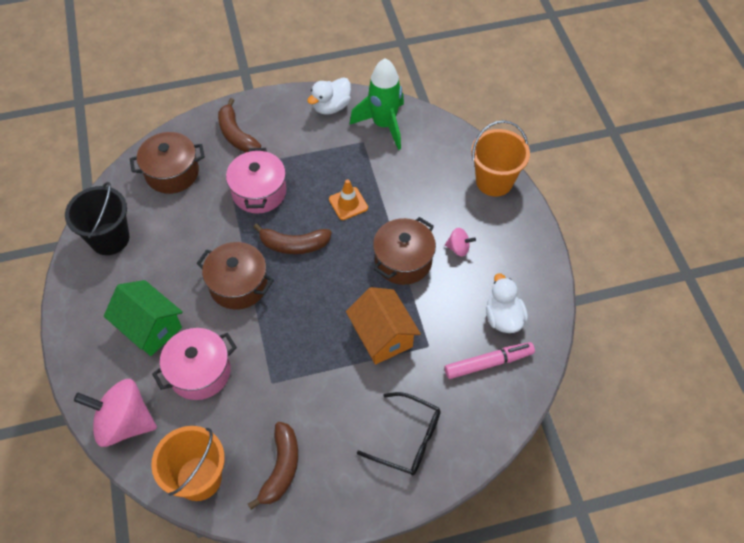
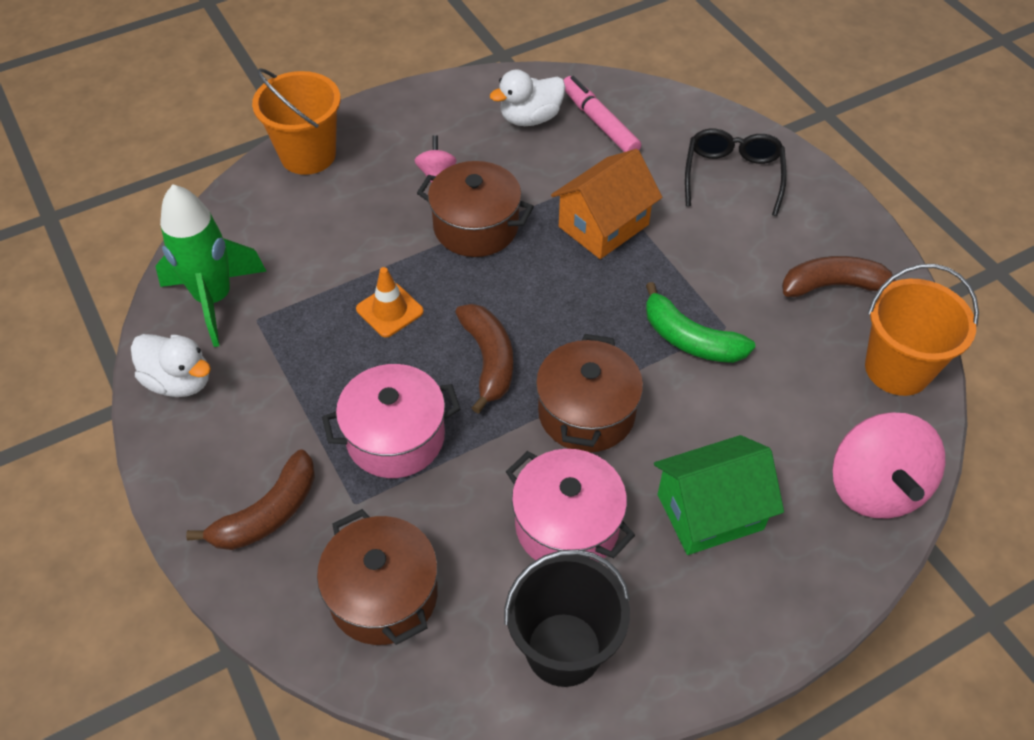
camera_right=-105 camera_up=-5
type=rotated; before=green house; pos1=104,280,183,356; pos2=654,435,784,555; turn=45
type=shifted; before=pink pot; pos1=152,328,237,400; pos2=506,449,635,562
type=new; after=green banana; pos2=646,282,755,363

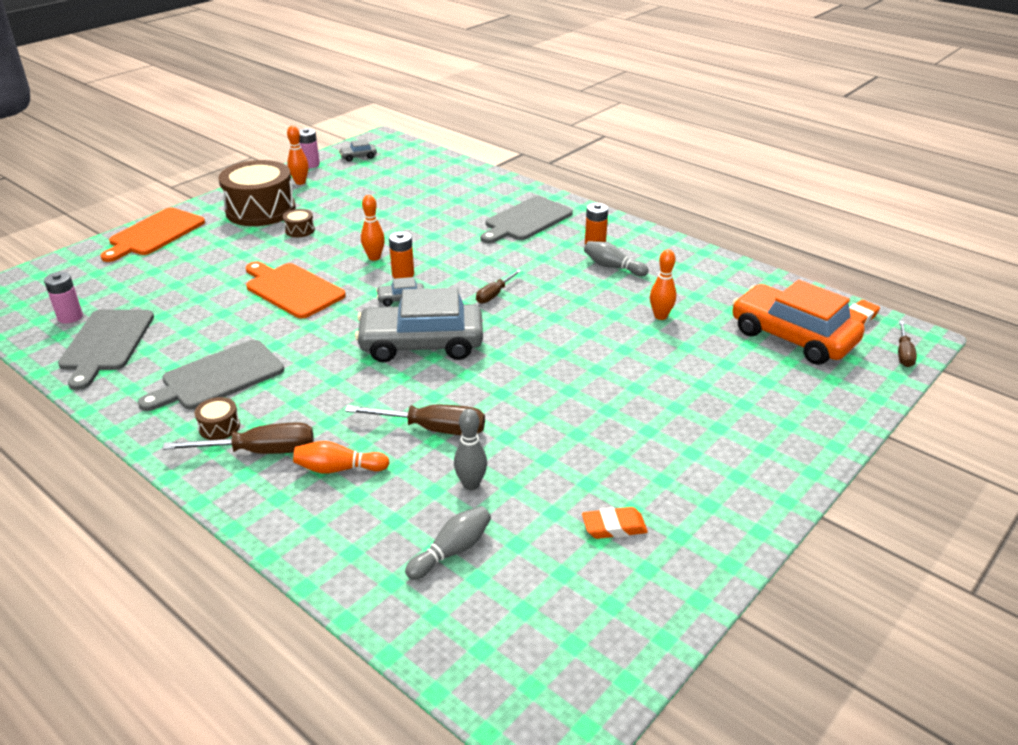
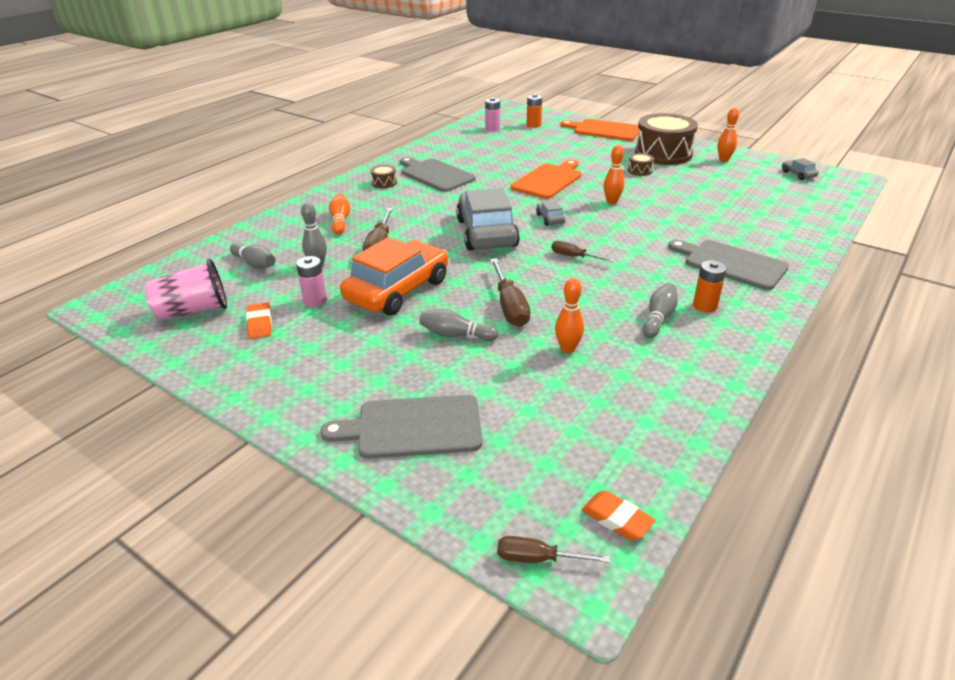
camera_right=85 camera_up=0
type=shifted; before=grey cutting board; pos1=58,310,154,390; pos2=320,395,482,459
type=shifted; before=brown screwdriver; pos1=162,423,313,454; pos2=490,258,530,327
type=shifted; before=pink battery; pos1=299,128,320,169; pos2=296,256,327,307
type=shifted; before=orange battery; pos1=389,232,414,279; pos2=526,94,542,128
type=shifted; before=orange car; pos1=732,280,865,365; pos2=340,237,448,315
type=new; after=pink cup; pos2=145,259,227,321
type=new; after=grey bowling pin; pos2=419,309,499,341

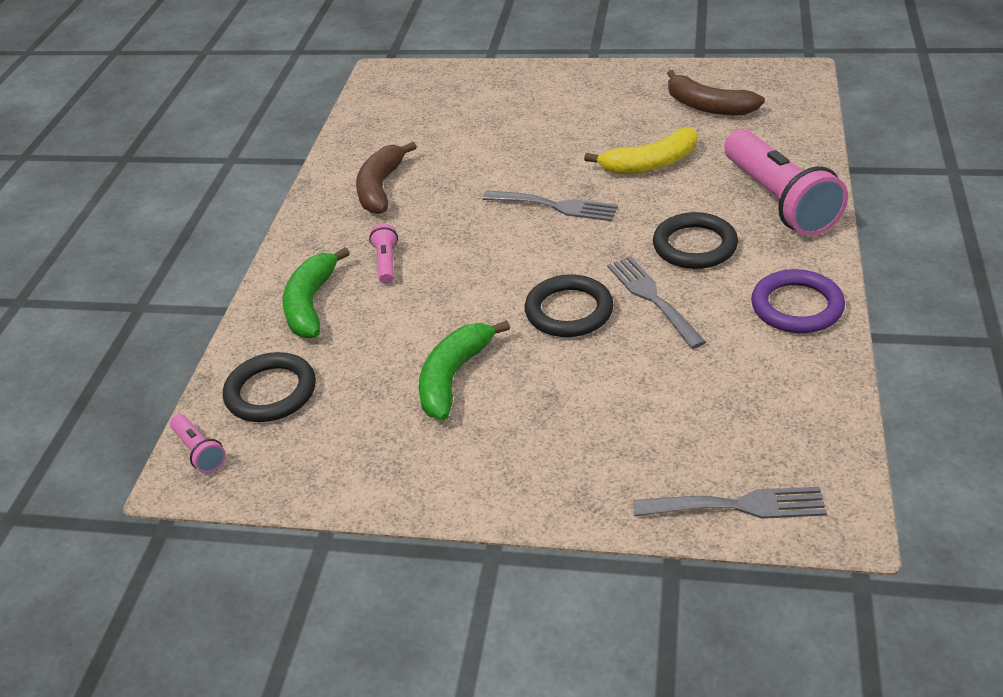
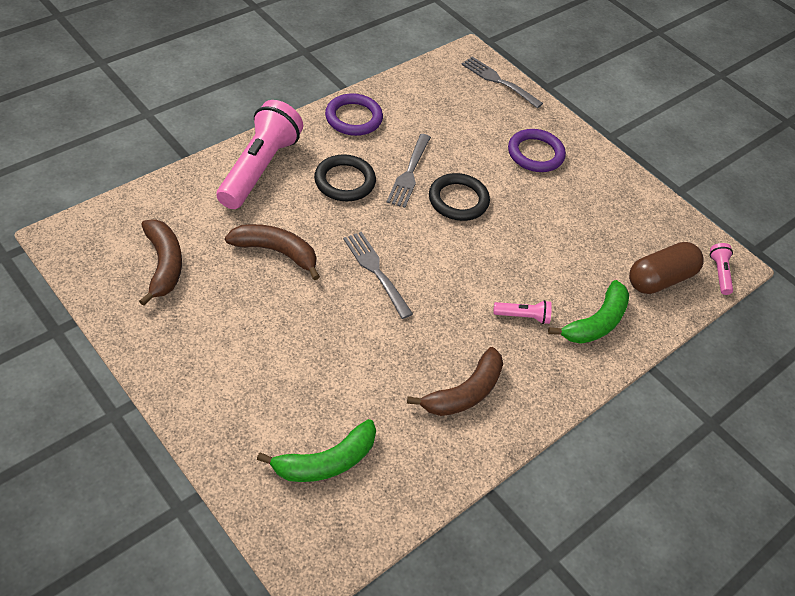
camera_right=-150 camera_up=10
type=swapped; before=black ring; after=brown capsule; pos1=223,352,316,422; pos2=629,242,704,294
type=rotated; before=pink flashlight; pos1=369,223,398,284; pos2=493,300,552,324; turn=-120
type=shifted; before=green banana; pos1=419,320,510,420; pos2=257,419,376,482
type=repainted; before=yellow banana; after=brown banana; pos1=584,127,697,174; pos2=225,224,320,280
type=new; after=purple ring; pos2=508,129,566,172

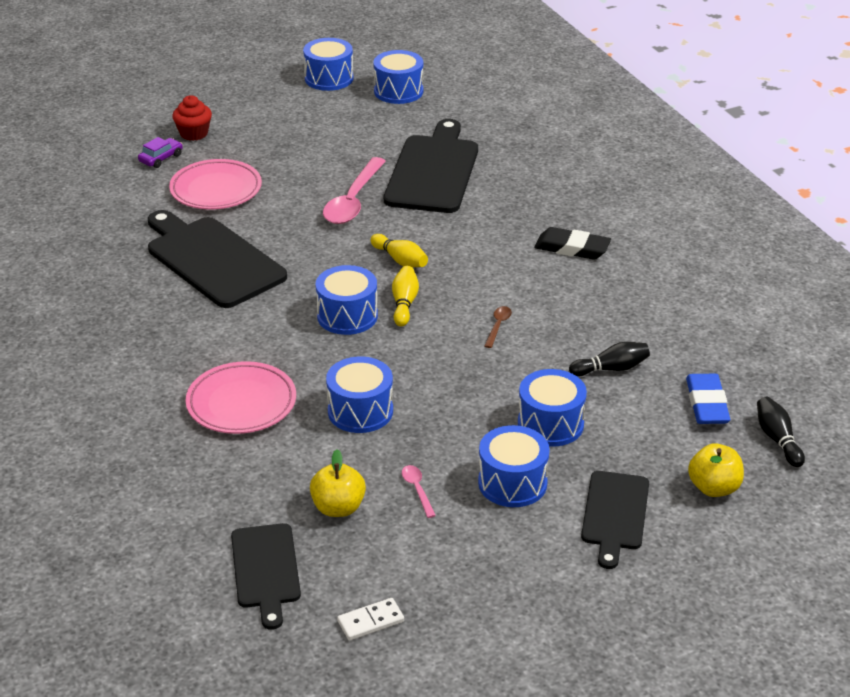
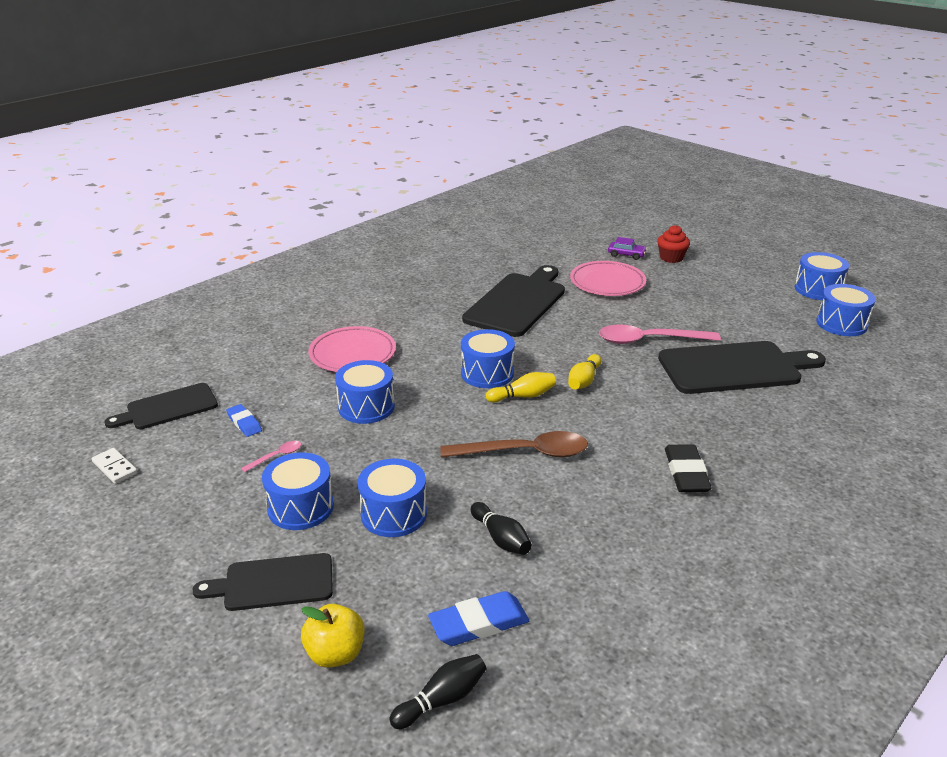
camera_right=70 camera_up=-5
type=swapped; before=yellow apple; after=blue eraser; pos1=310,449,366,517; pos2=226,404,262,437
type=scaled; before=brown spoon; pos1=484,306,512,348; pos2=440,431,588,458; scale=2.28

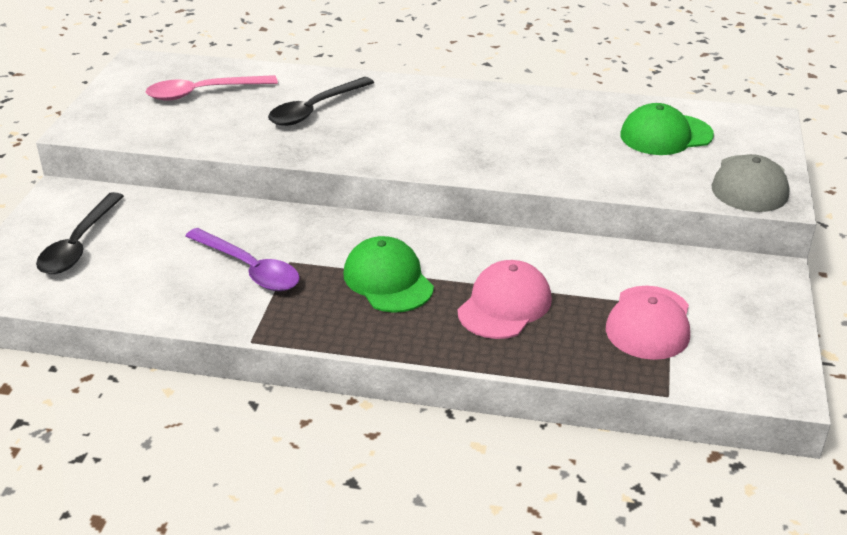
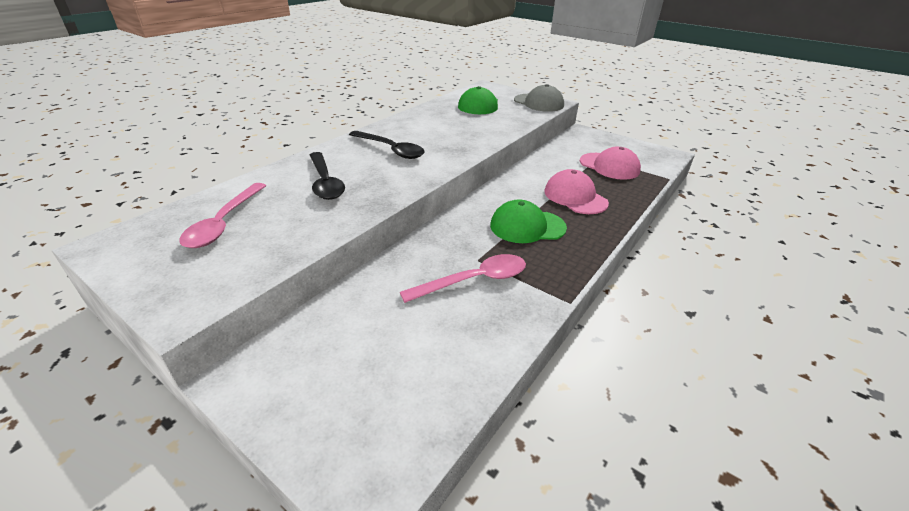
camera_right=-65 camera_up=0
type=shifted; before=black spoon; pos1=36,192,124,274; pos2=349,131,425,159
type=repainted; before=purple spoon; after=pink spoon; pos1=185,228,300,291; pos2=400,254,526,303

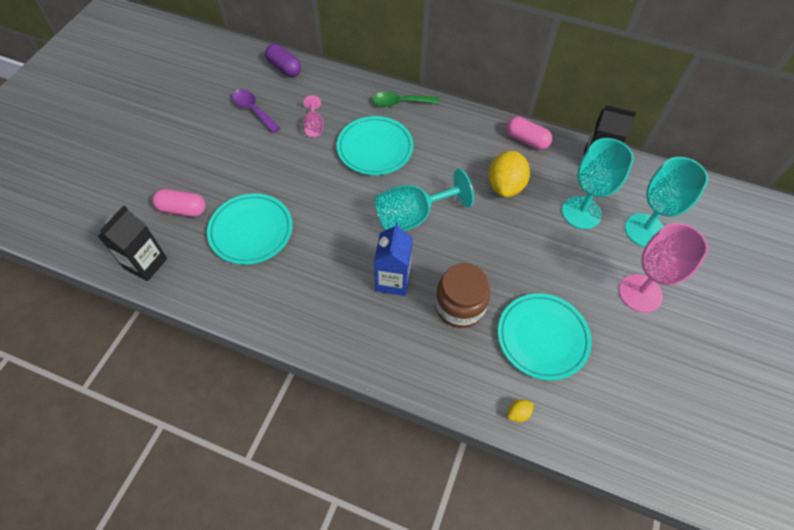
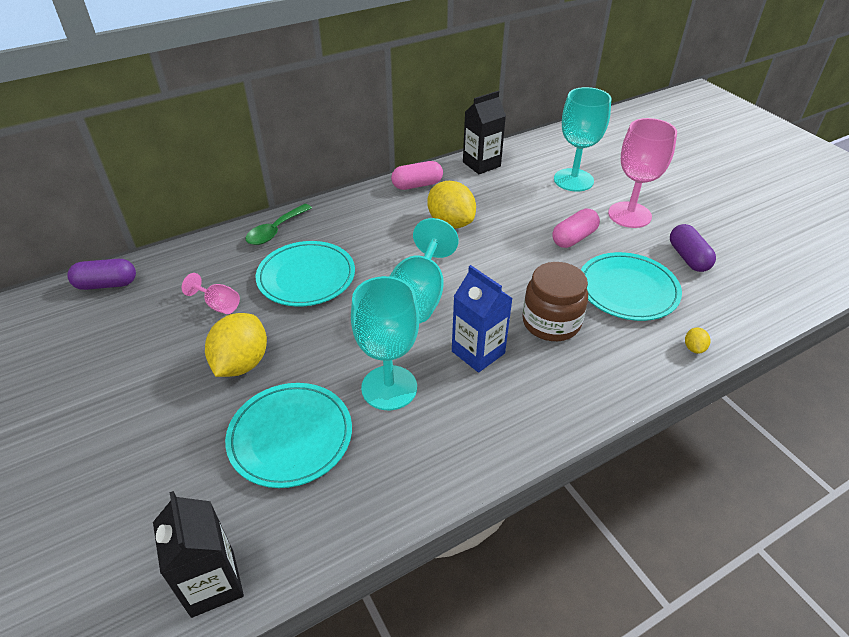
camera_right=-50 camera_up=-15
type=shifted; before=pink capsule; pos1=152,189,206,217; pos2=552,209,600,248
type=gone; before=purple spoon; pos1=232,89,280,133
type=shifted; before=turquoise goblet; pos1=562,138,634,229; pos2=351,276,419,410
type=new; after=yellow lemon; pos2=205,313,267,377
type=new; after=purple capsule; pos2=670,224,716,272

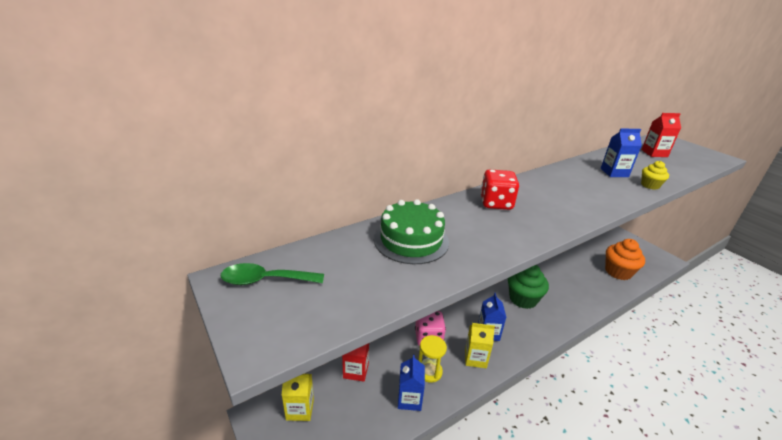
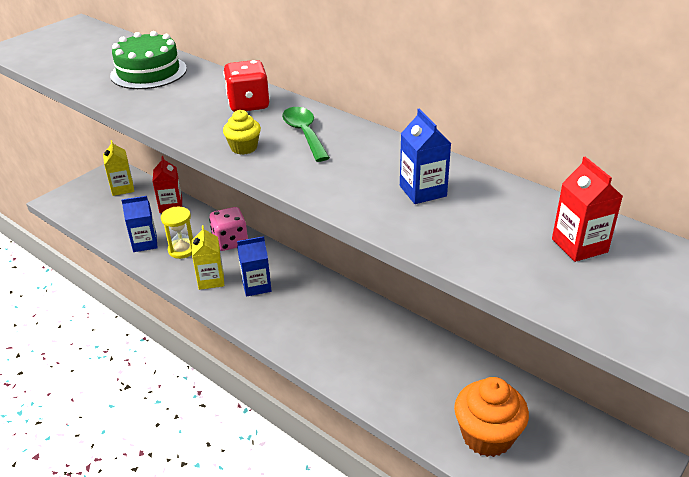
camera_right=75 camera_up=5
type=shifted; before=green spoon; pos1=220,263,324,285; pos2=282,107,330,162
type=gone; before=green cupcake; pos1=508,265,549,309
type=shifted; before=yellow cupcake; pos1=641,161,669,190; pos2=223,110,261,155

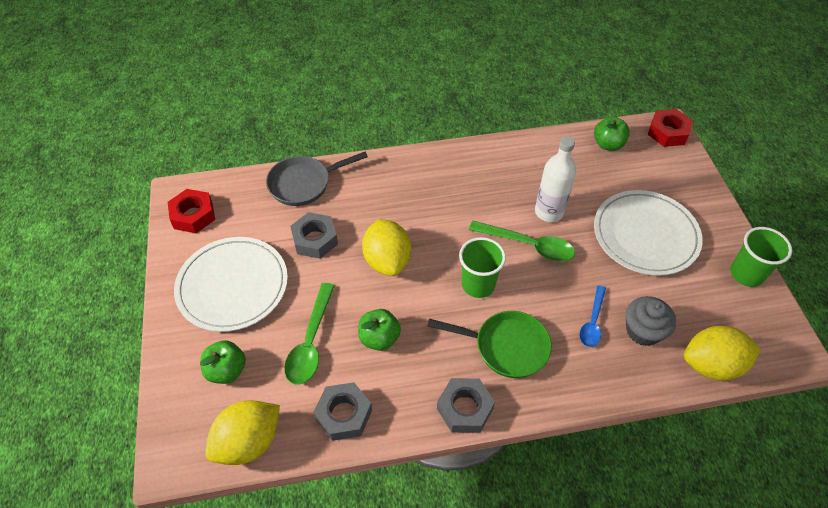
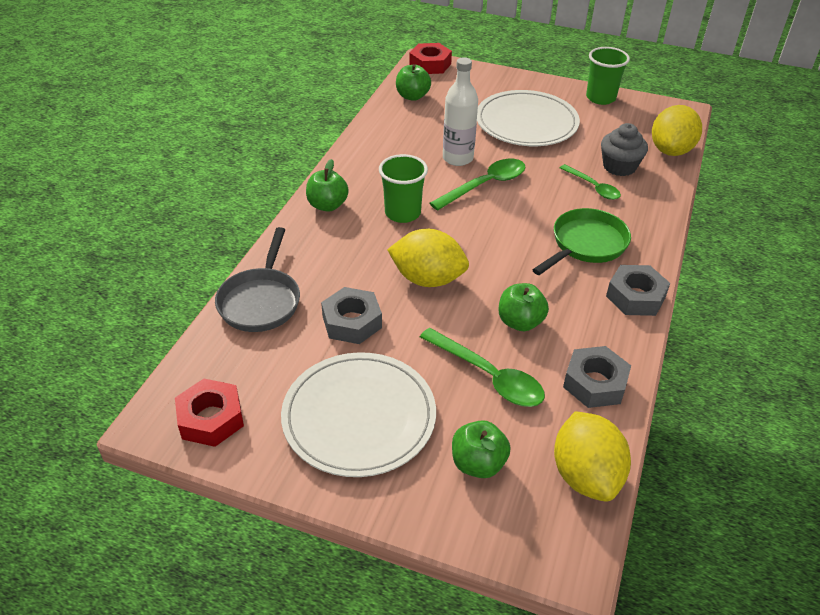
camera_right=-60 camera_up=-10
type=shifted; before=green cup; pos1=459,237,506,298; pos2=379,154,428,223
type=repainted; before=blue spoon; after=green spoon; pos1=580,285,606,347; pos2=560,164,621,200
type=new; after=green apple; pos2=306,159,349,212

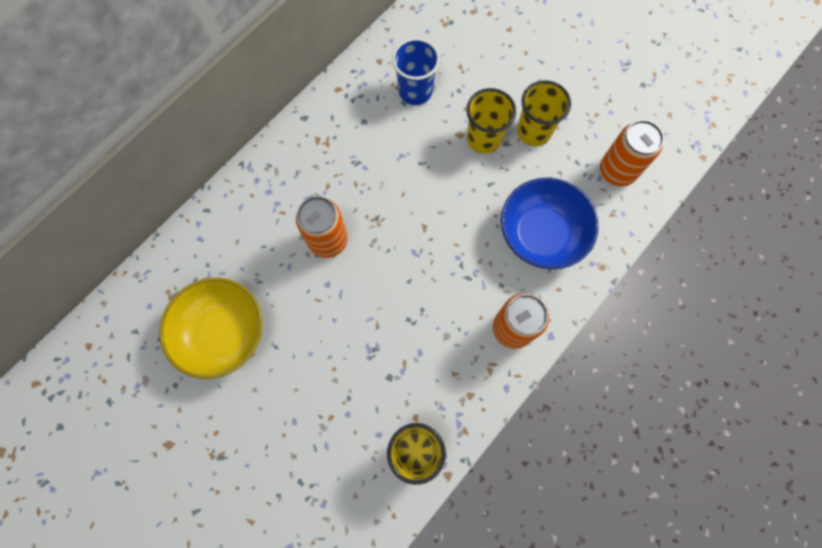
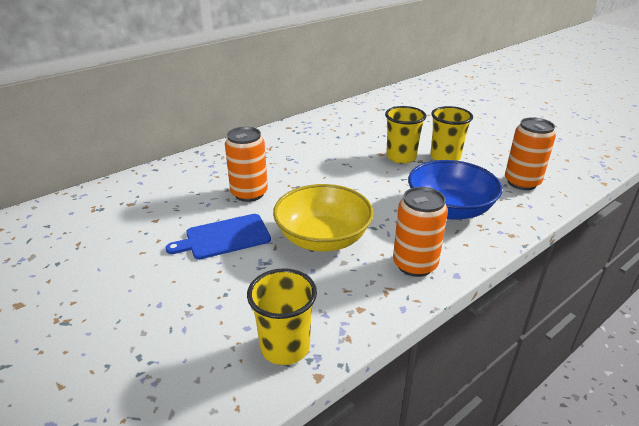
camera_right=10 camera_up=-40
type=shifted; before=yellow bowl; pos1=159,278,263,379; pos2=273,184,373,252
type=gone; before=blue cup; pos1=392,38,440,105
type=new; after=blue cutting board; pos2=166,214,271,259

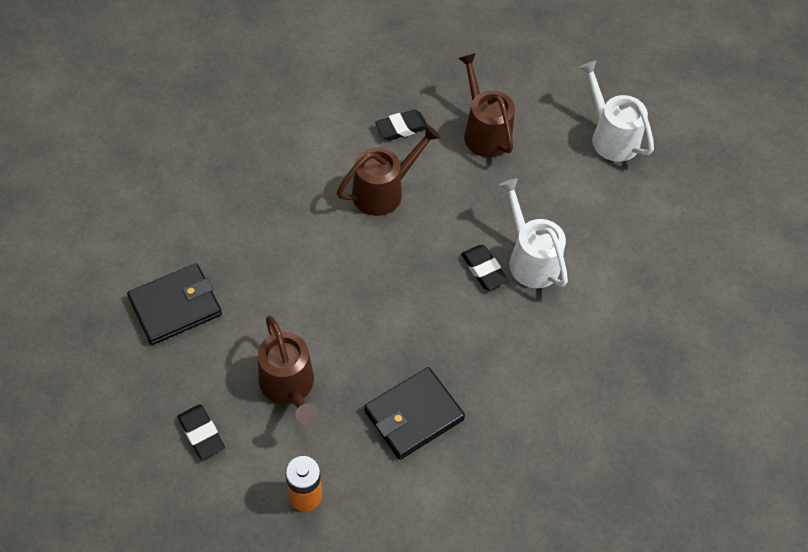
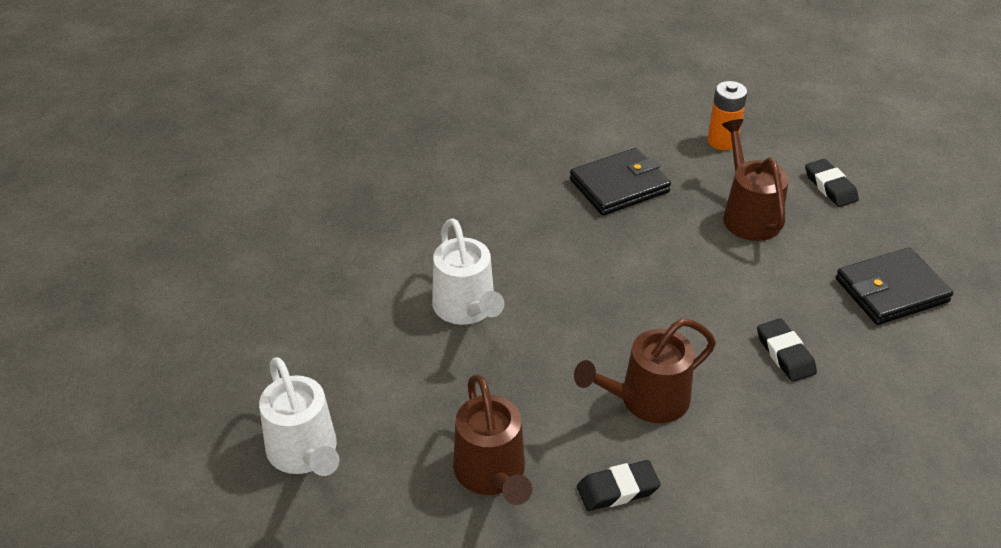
camera_right=-170 camera_up=-15
type=shifted; before=black eraser; pos1=461,245,509,290; pos2=757,319,817,382

